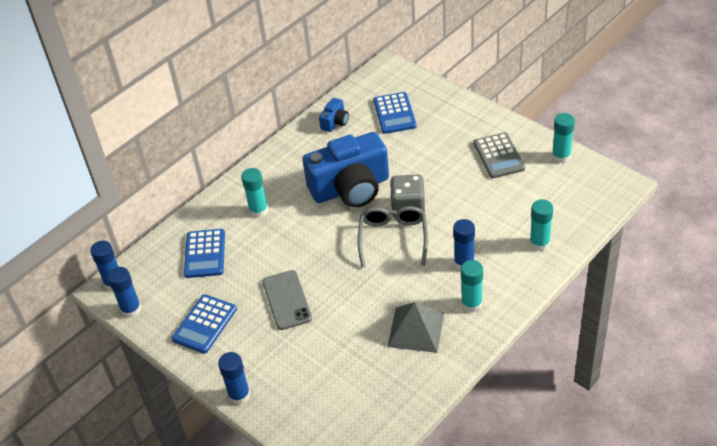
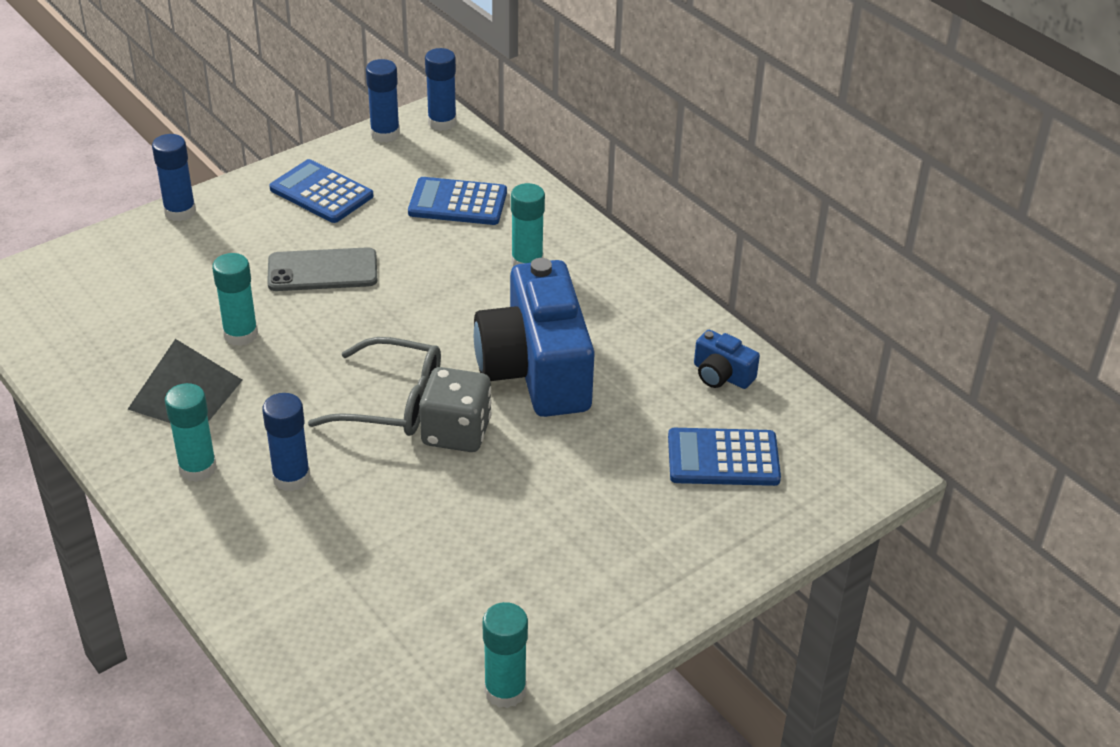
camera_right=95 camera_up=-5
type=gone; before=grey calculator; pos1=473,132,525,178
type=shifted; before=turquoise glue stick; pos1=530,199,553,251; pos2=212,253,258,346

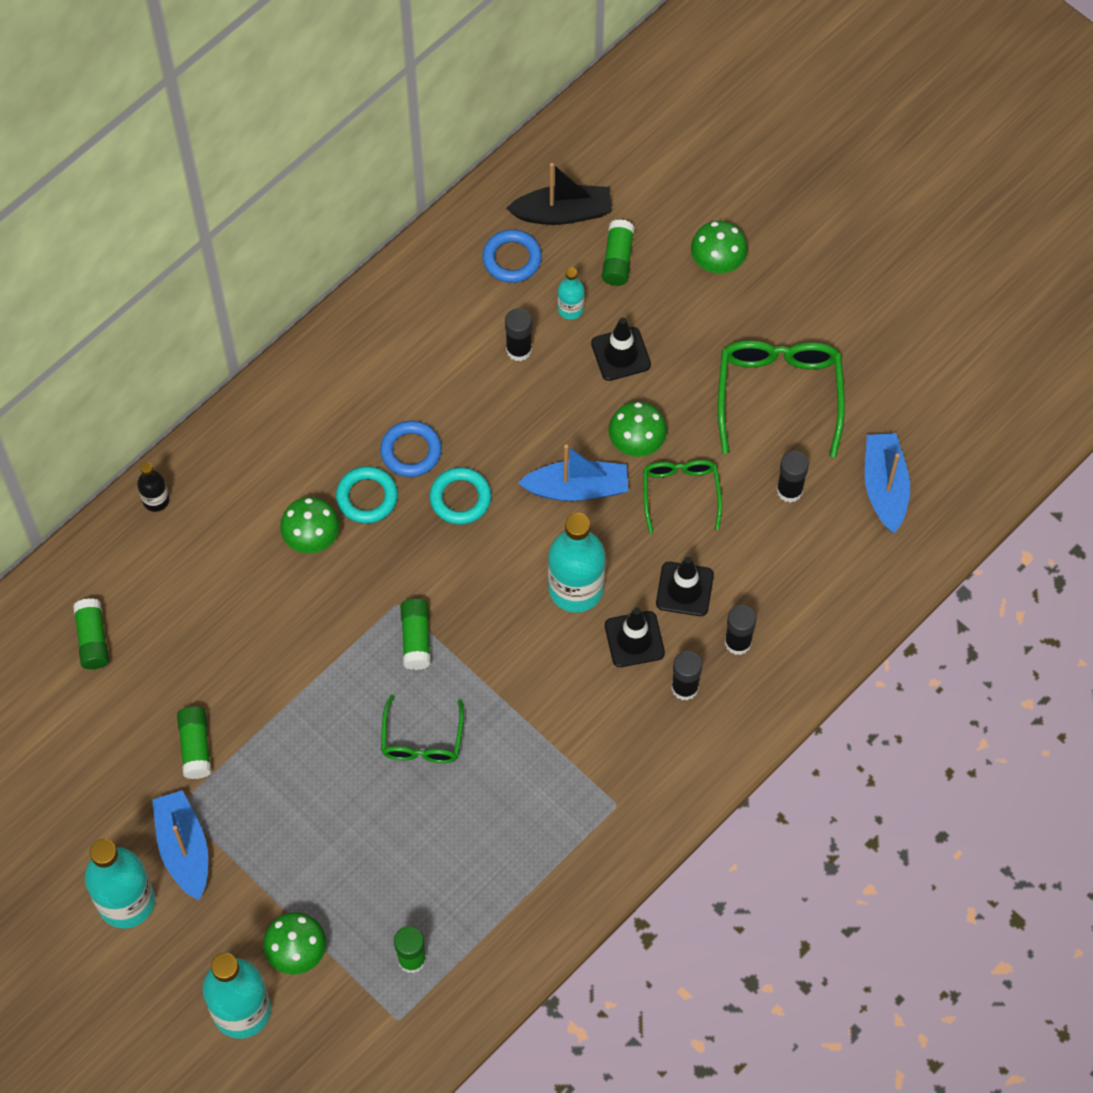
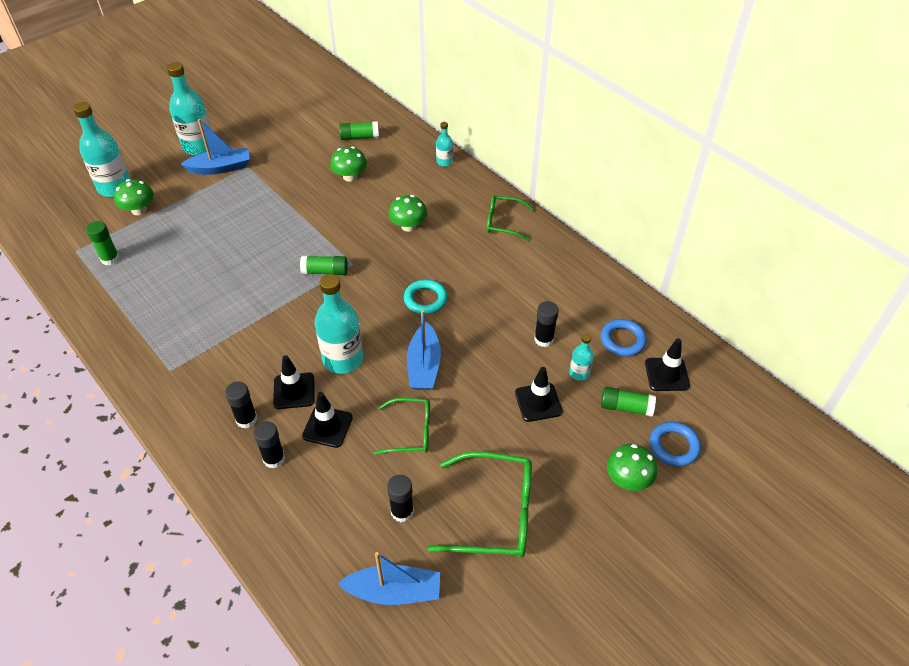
camera_right=95 camera_up=-15
type=repainted; before=black bottle; after=turquoise bottle; pos1=137,462,169,512; pos2=436,122,453,167
type=gone; before=green glue stick; pos1=177,706,212,779
type=gone; before=turquoise ring; pos1=336,466,398,524
type=shifted; before=blue ring; pos1=380,421,442,477; pos2=650,422,701,467
type=shifted; before=green glasses; pos1=381,694,464,763; pos2=487,196,534,241
type=swapped; before=black boat; after=black traffic cone; pos1=506,163,612,225; pos2=645,339,690,391
type=shifted; before=green mushroom; pos1=608,401,667,457; pos2=330,146,367,182

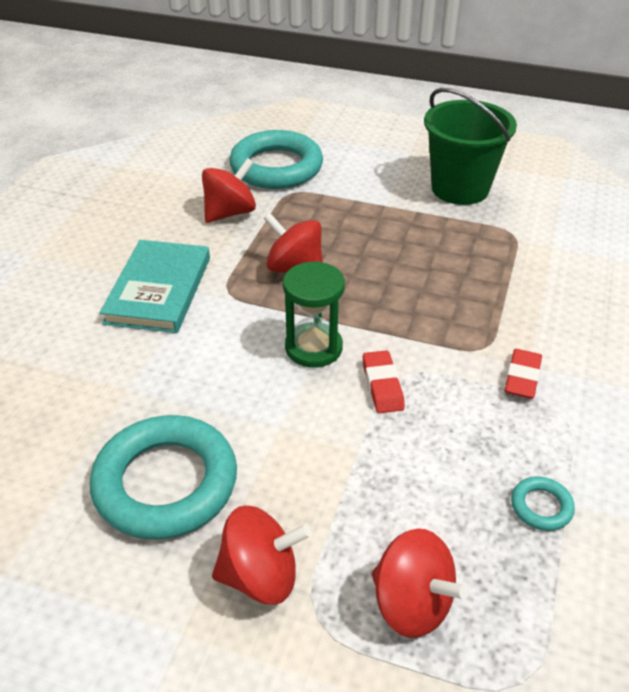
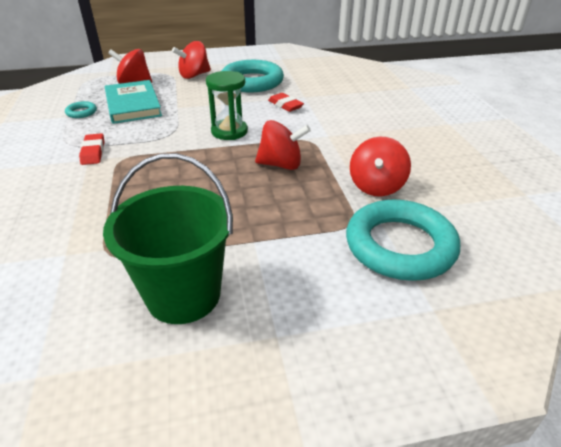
camera_right=150 camera_up=-5
type=shifted; before=turquoise book; pos1=100,240,210,333; pos2=105,80,162,124
type=shifted; before=red eraser; pos1=363,350,405,413; pos2=268,93,304,112

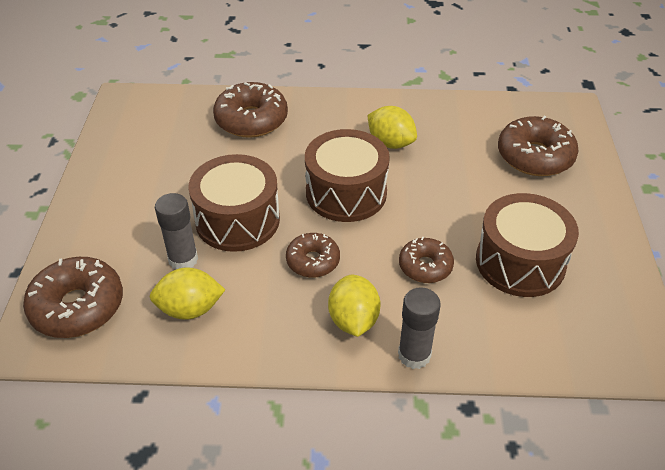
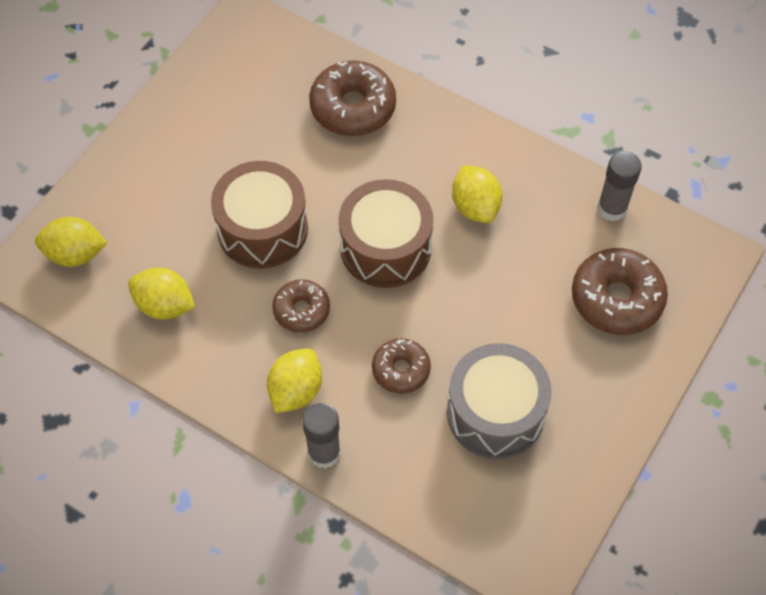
camera_right=30 camera_up=15
type=swapped; before=brown donut; after=yellow lemon; pos1=23,257,123,338; pos2=35,217,107,267
type=shifted; before=grey glue stick; pos1=155,193,198,269; pos2=597,151,642,222
type=repainted; before=brown drum; after=grey drum; pos1=476,193,579,297; pos2=447,343,552,459

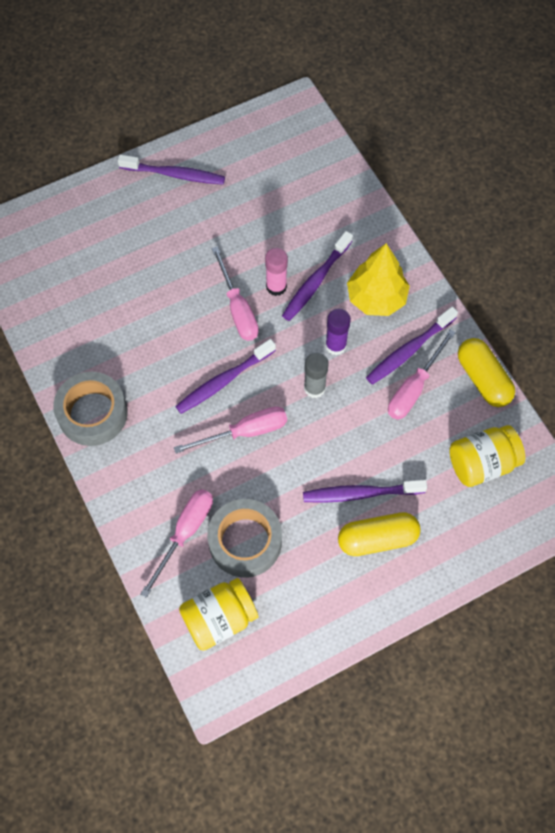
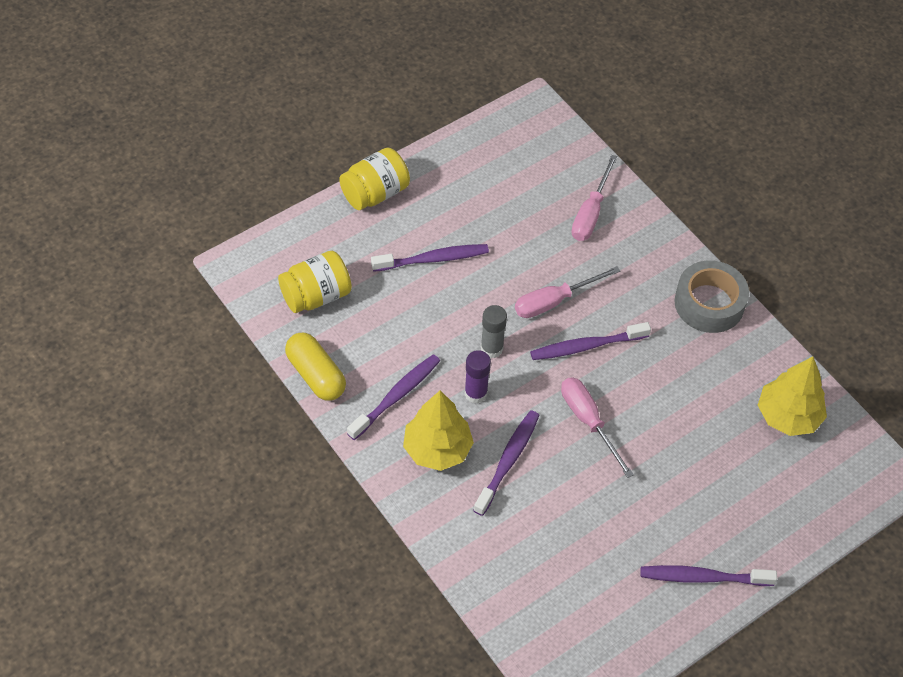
camera_right=170 camera_up=-10
type=rotated; before=purple toothbrush; pos1=175,339,276,414; pos2=530,322,651,360; turn=-150
type=shifted; before=yellow jar; pos1=179,578,258,651; pos2=339,147,410,210
type=gone; before=grey tape; pos1=207,499,282,578
type=gone; before=pink glue stick; pos1=265,248,288,296
type=gone; before=yellow capsule; pos1=338,512,421,556
type=gone; before=pink screwdriver; pos1=388,329,456,420
type=new; after=yellow tree; pos2=758,357,827,436

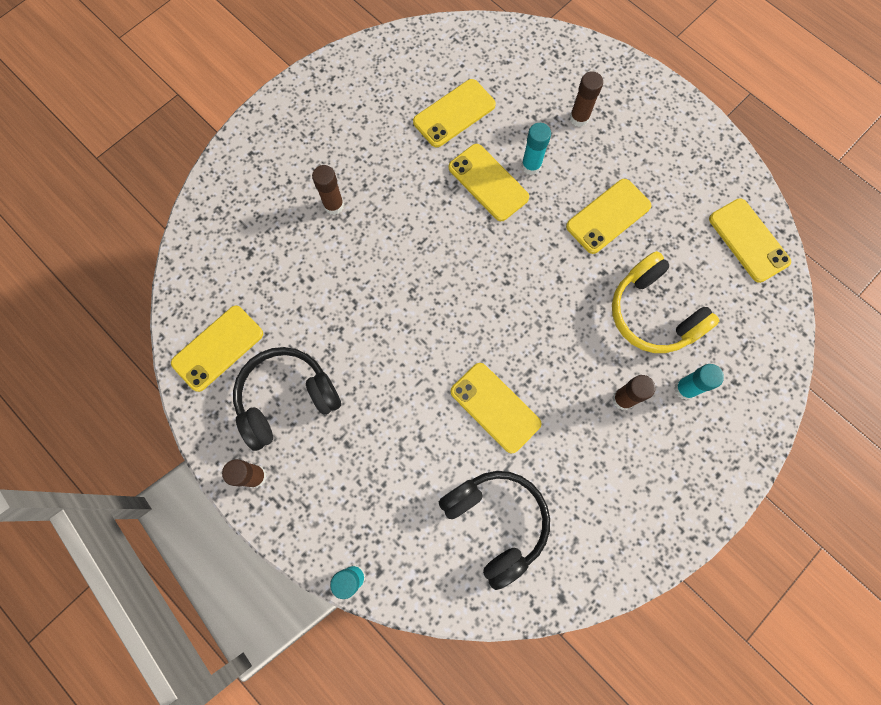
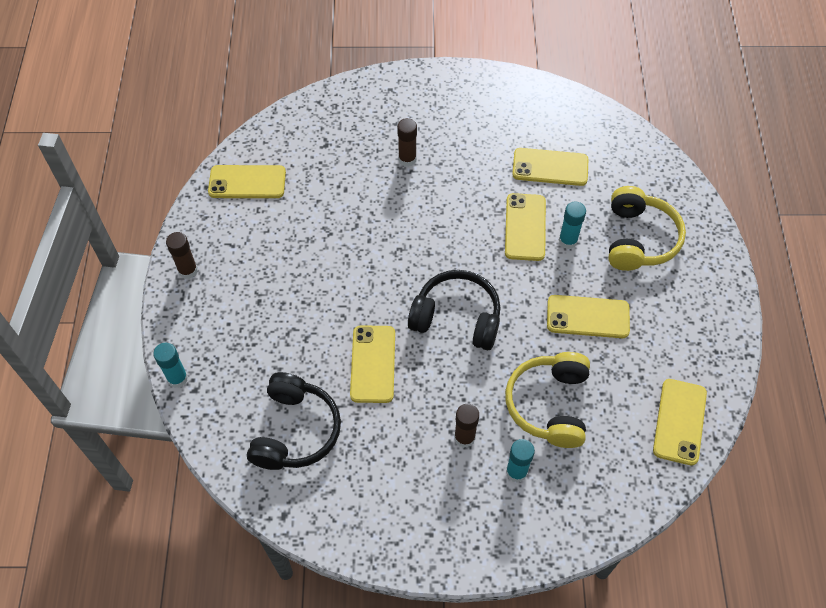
camera_right=45 camera_up=-15
type=shifted; before=black headphones; pos1=233,347,341,451; pos2=408,270,501,350
type=swapped; before=brown glue stick; after=yellow headphones; pos1=570,71,603,127; pos2=608,186,686,271

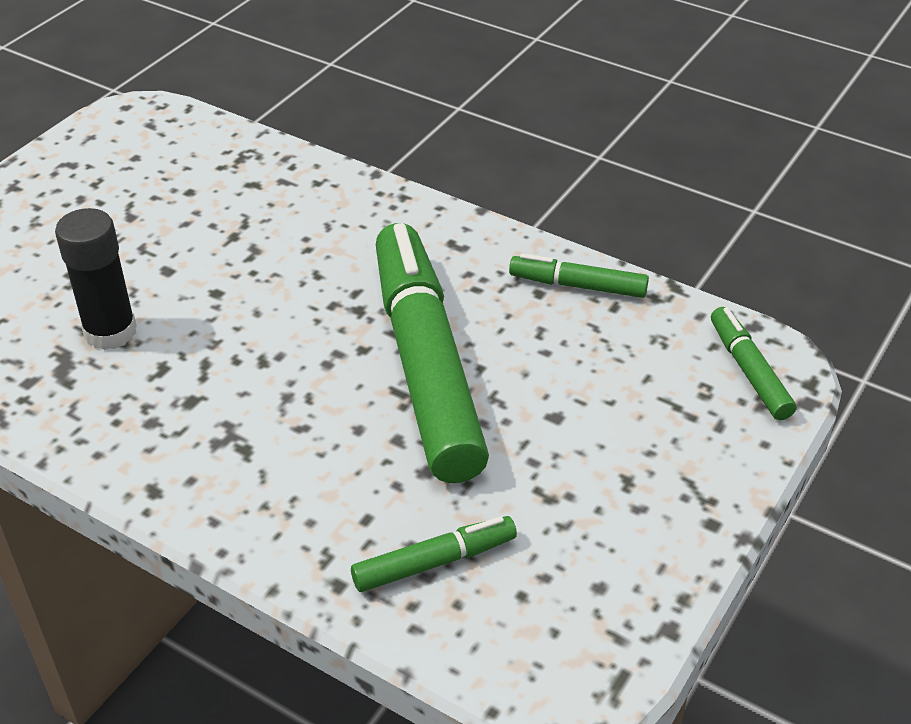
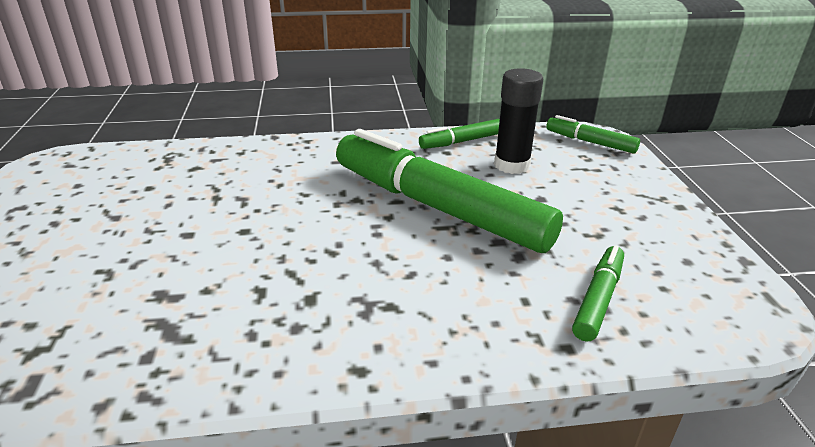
camera_right=-40 camera_up=-10
type=shifted; before=black glue stick; pos1=55,208,137,350; pos2=494,68,543,174

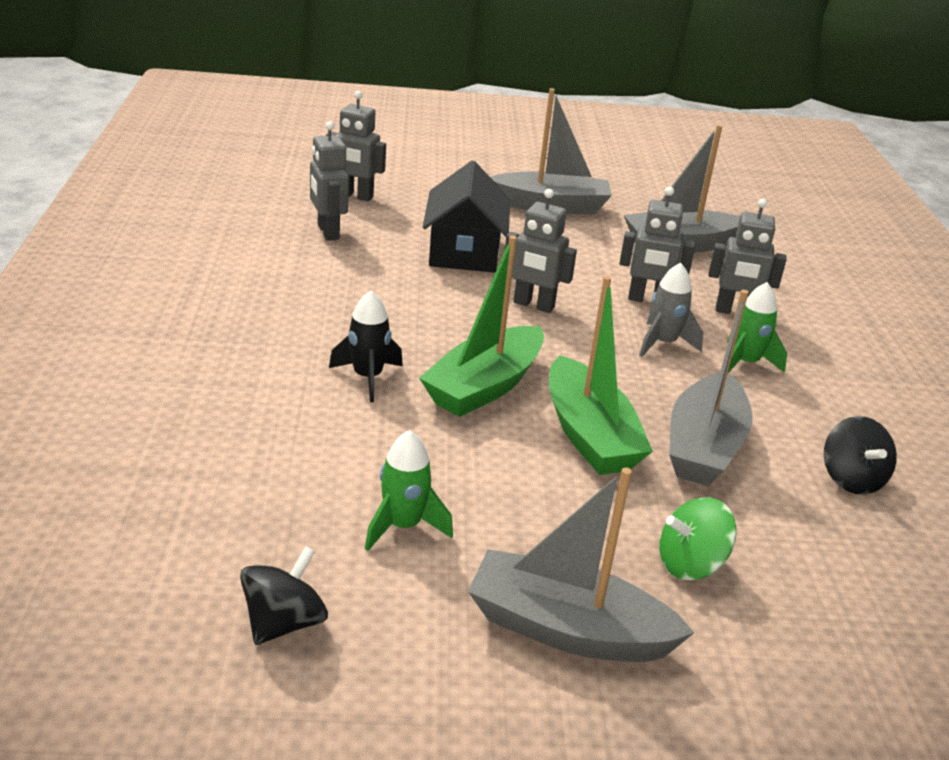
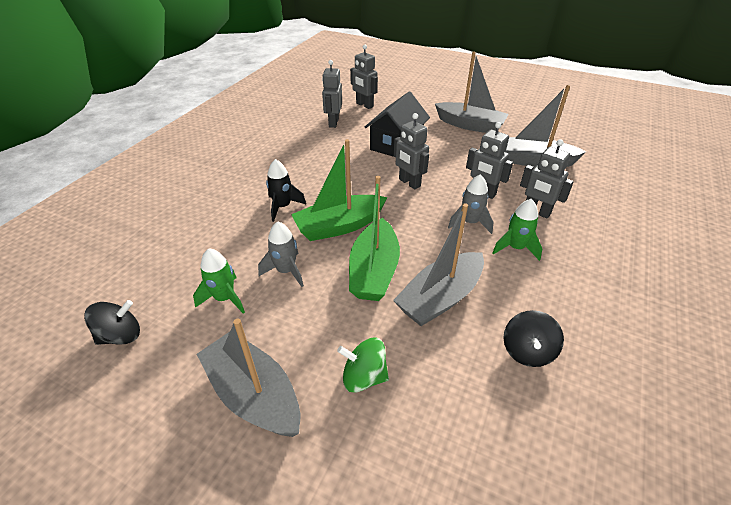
camera_right=30 camera_up=10
type=new; after=grey rocket; pos2=258,221,304,287

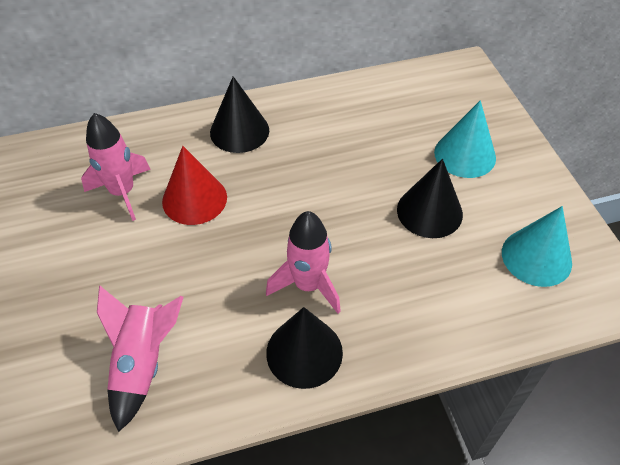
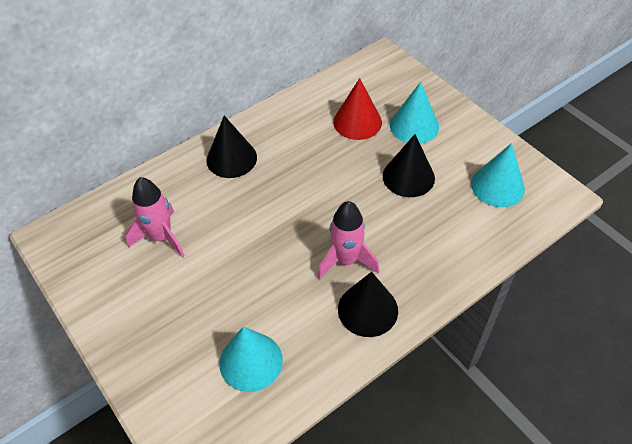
camera_right=-20 camera_up=0
type=swapped; before=pink rocket; after=turquoise cone; pos1=97,286,183,432; pos2=219,327,283,392
type=shifted; before=red cone; pos1=162,146,227,225; pos2=333,78,382,140

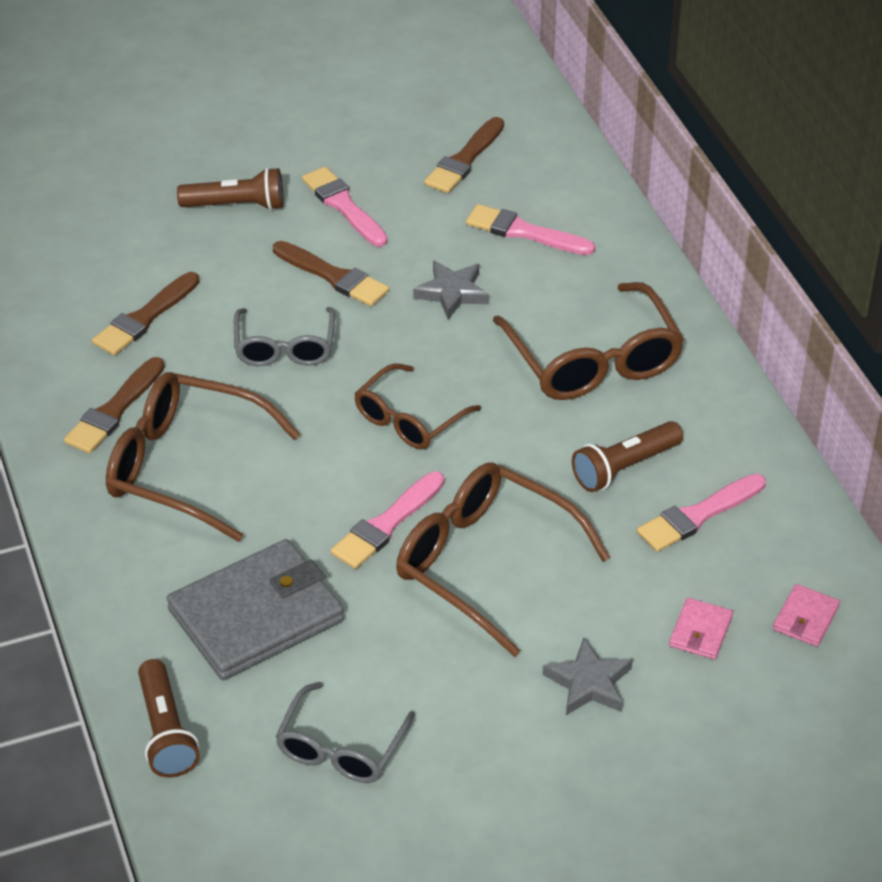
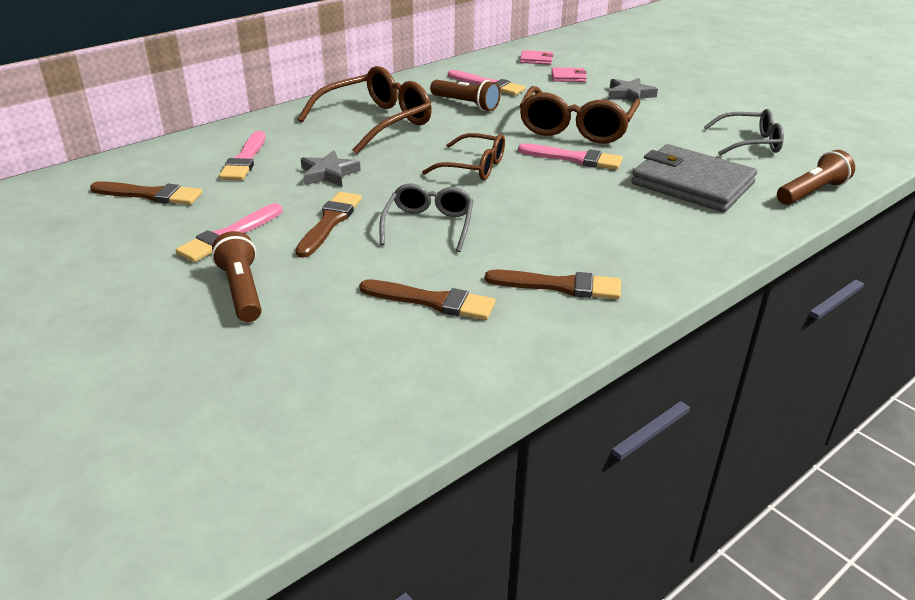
camera_right=-110 camera_up=-10
type=gone; before=brown glasses; pos1=106,372,300,542
type=rotated; before=grey glasses; pos1=234,307,335,366; pos2=379,184,474,252; turn=-60

